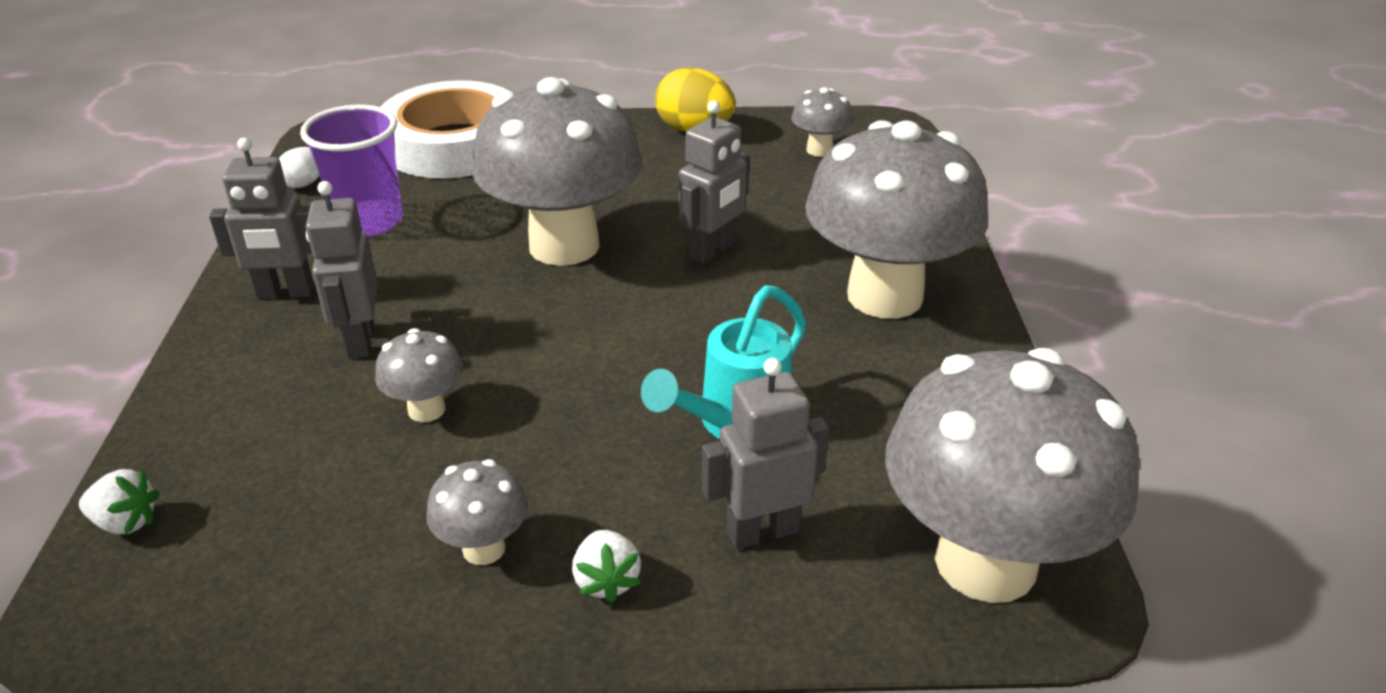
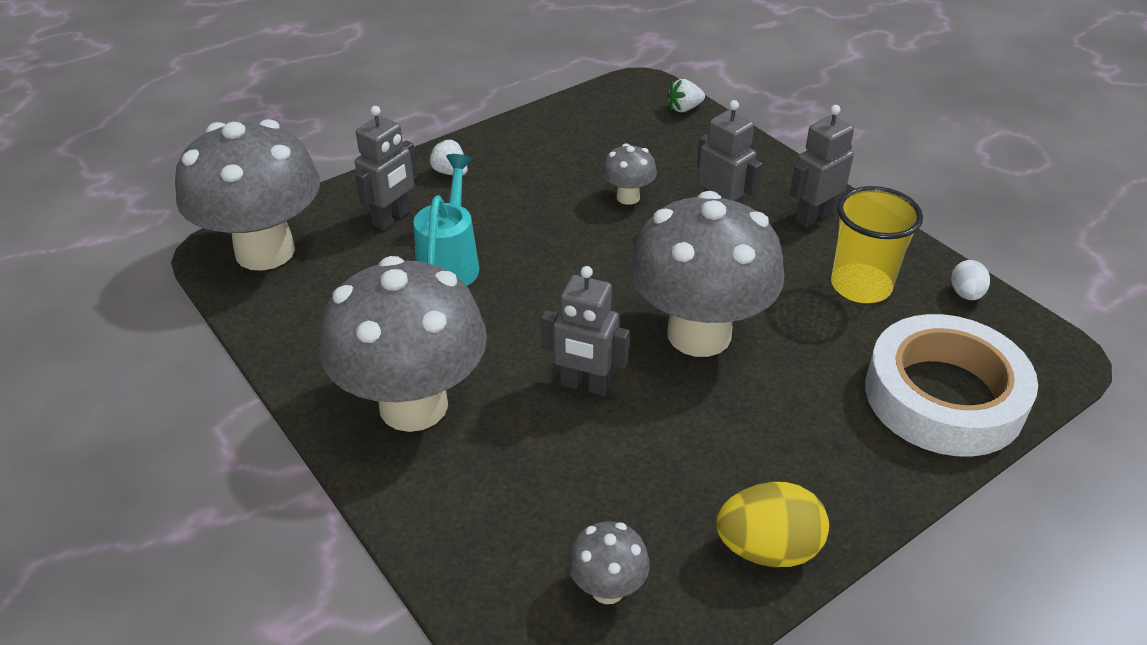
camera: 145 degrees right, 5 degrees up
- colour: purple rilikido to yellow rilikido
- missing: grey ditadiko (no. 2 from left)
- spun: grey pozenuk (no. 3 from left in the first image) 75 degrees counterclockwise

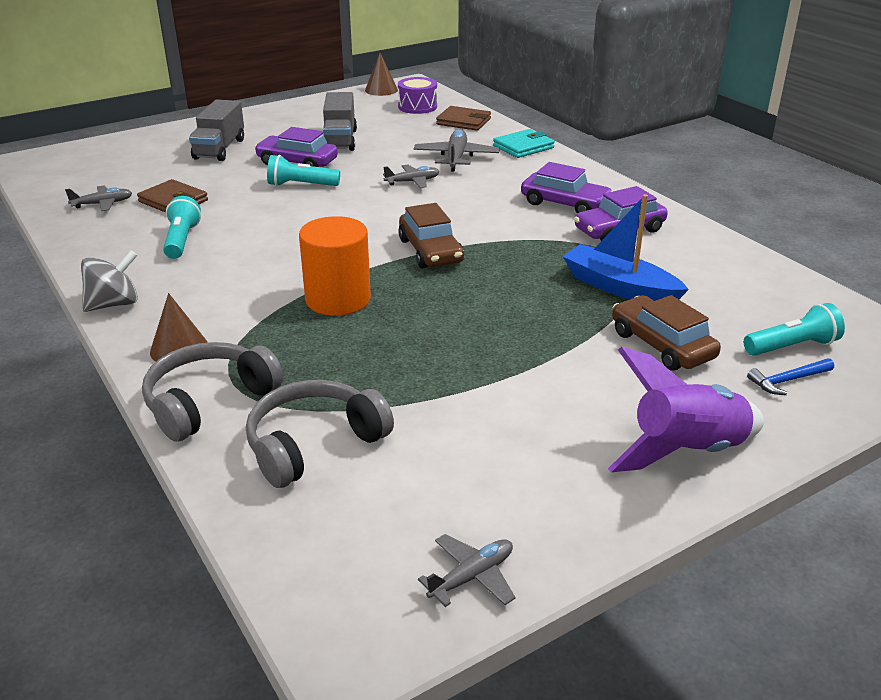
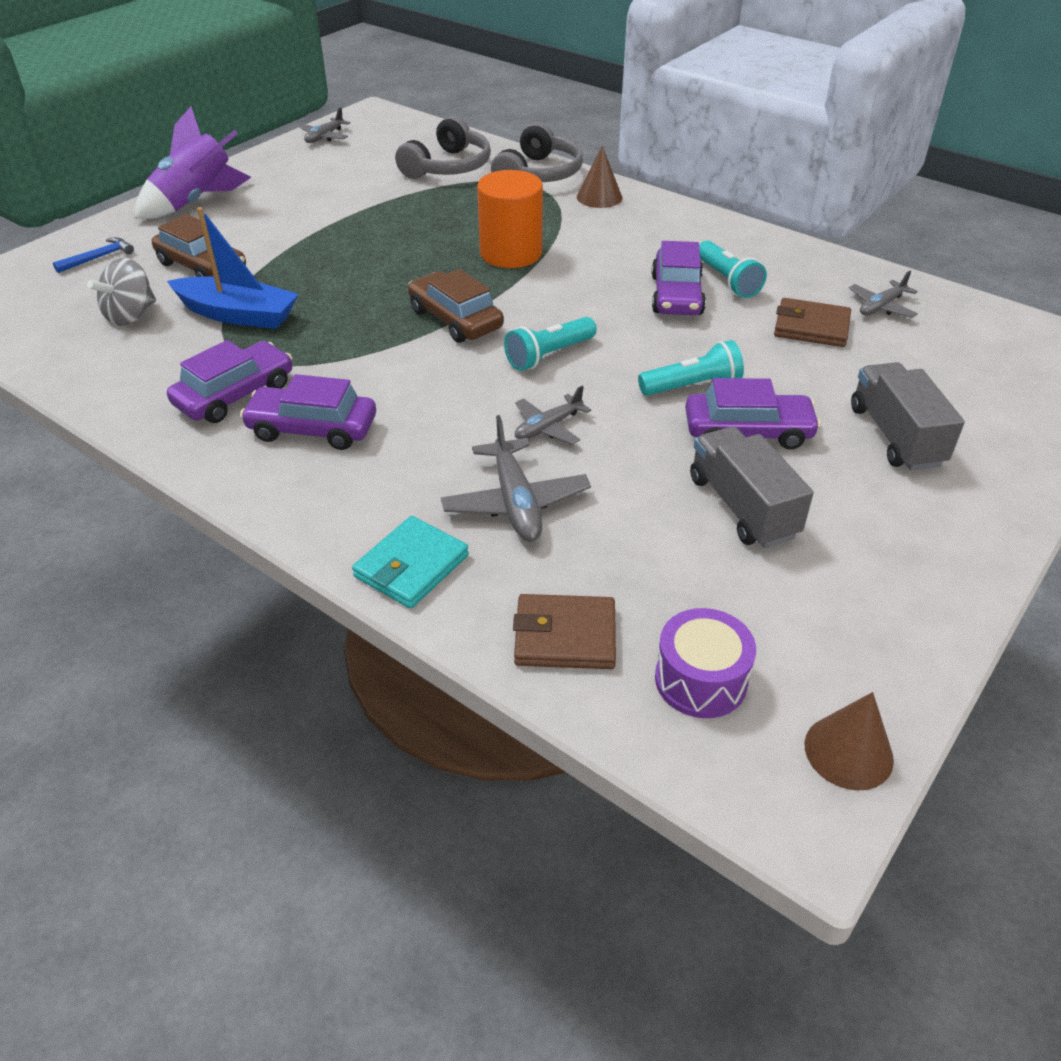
camera: 160 degrees right, 10 degrees up
- relocated: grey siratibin
- relocated: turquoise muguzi (no. 3 from left in the first image) to turquoise muguzi (no. 1 from left)
- appeared: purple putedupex (no. 3 from left)

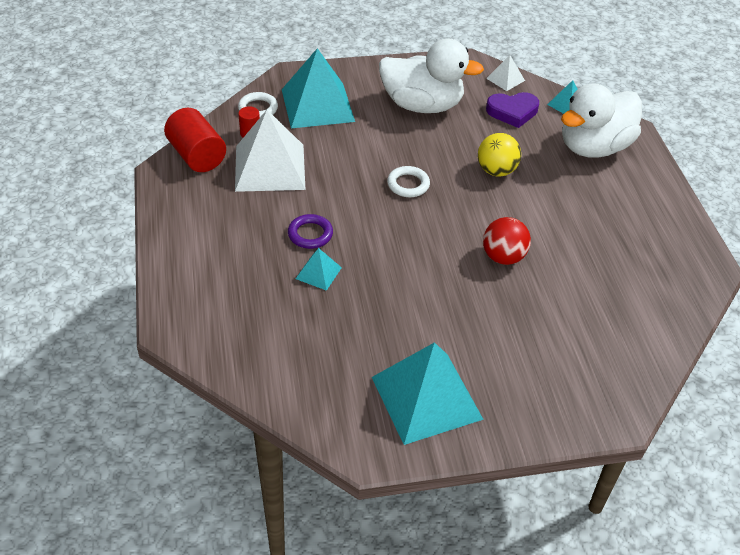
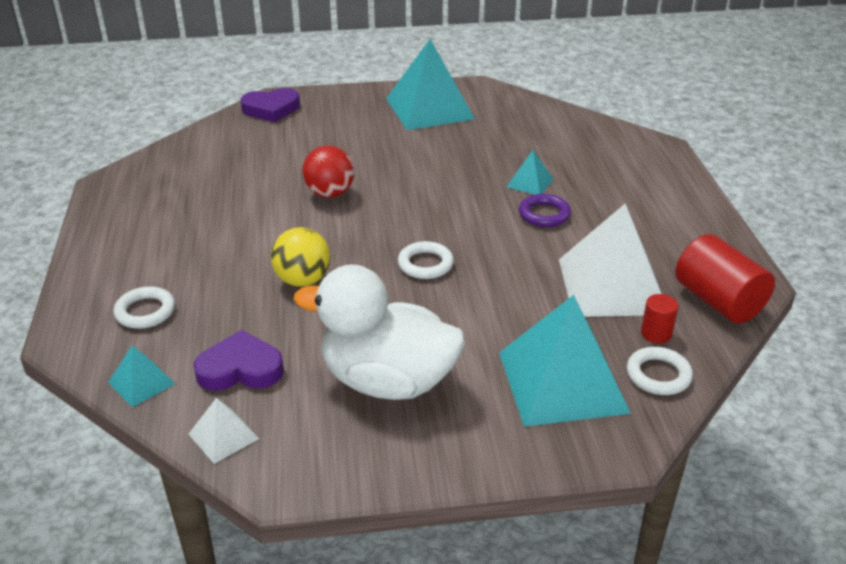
camera: 175 degrees left, 10 degrees down
- exchanged: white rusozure (no. 2 from left) to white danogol (no. 1 from left)
- appeared: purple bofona (no. 2 from left)

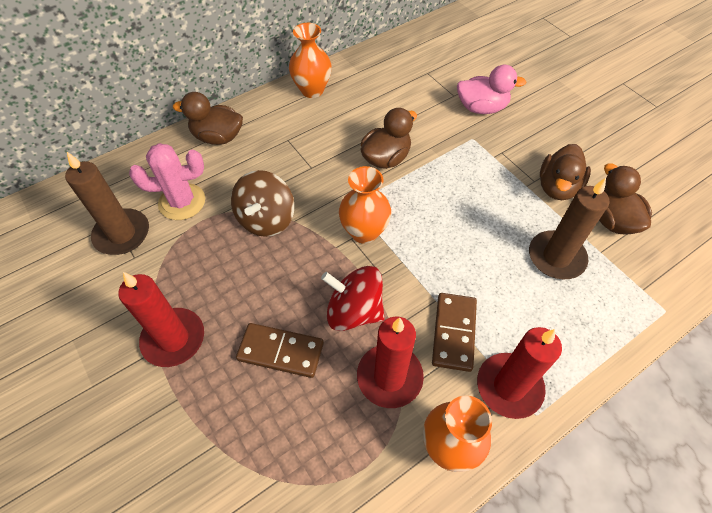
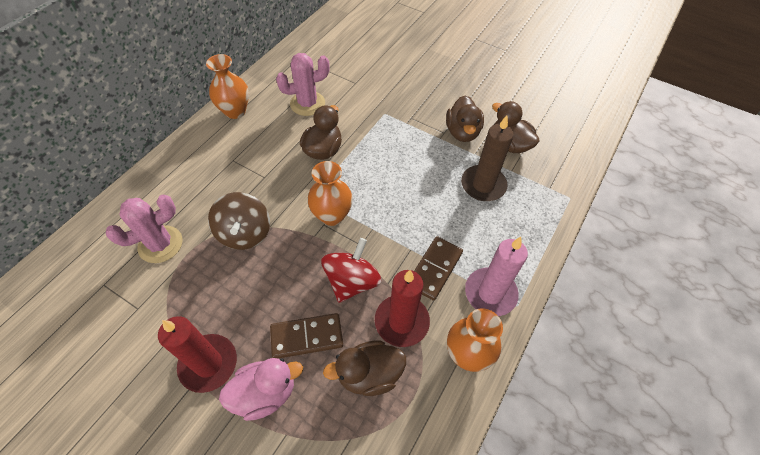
camera: 25 degrees left, 0 degrees up
- missing: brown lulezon (no. 1 from left)
- relocated: brown rusozure (no. 1 from left in the first image) to brown rusozure (no. 2 from left)
- spun: red siratibin 120 degrees clockwise
- spun: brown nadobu (no. 2 from left) 45 degrees clockwise
- relocated: pink rusozure
- colour: red lulezon (no. 3 from left) to pink lulezon
- appeared: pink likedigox (no. 2 from left)

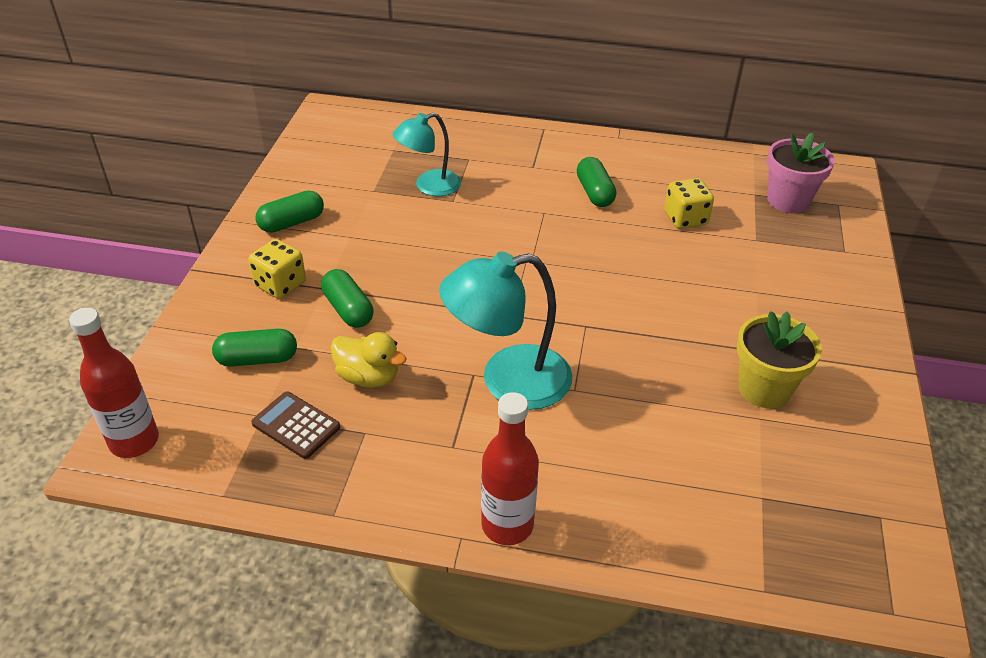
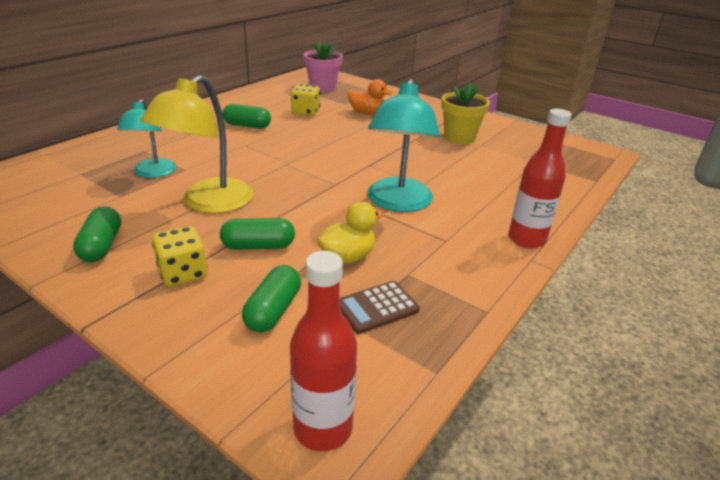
camera: 65 degrees left, 10 degrees down
- appeared: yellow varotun
- appeared: orange rusozure

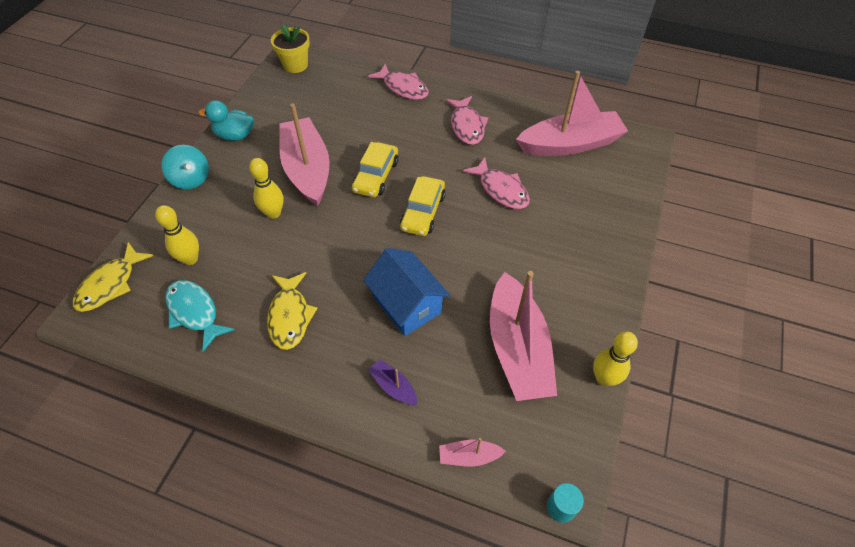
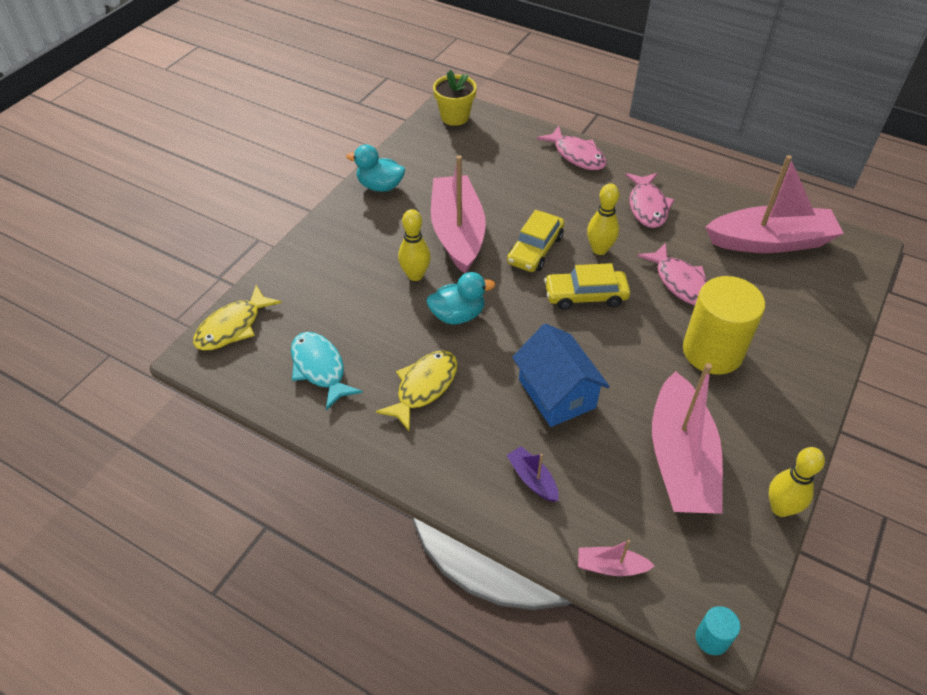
camera: 10 degrees right, 5 degrees down
- relocated: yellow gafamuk (no. 1 from left in the first image) to yellow gafamuk (no. 2 from left)
- missing: turquoise siratibin
- spun: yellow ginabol (no. 2 from left) 150 degrees counterclockwise
- spun: yellow putedupex (no. 2 from left) 60 degrees clockwise
- appeared: turquoise rusozure (no. 2 from left)
- appeared: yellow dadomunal

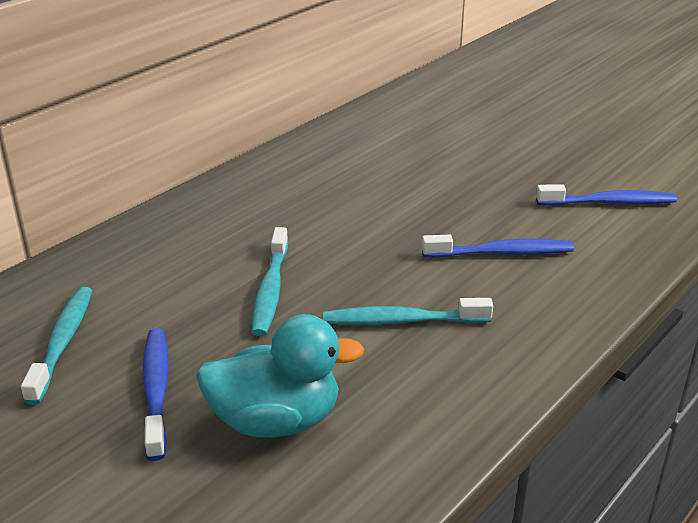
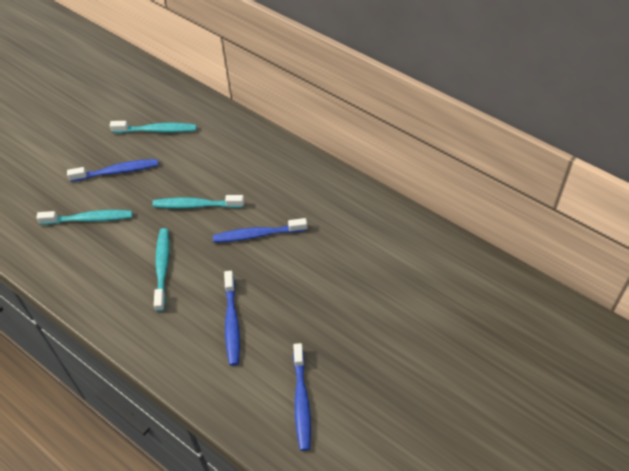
camera: 90 degrees right, 20 degrees up
- exchanged: turquoise rusozure to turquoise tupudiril (no. 1 from left)
- appeared: blue tupudiril (no. 3 from left)

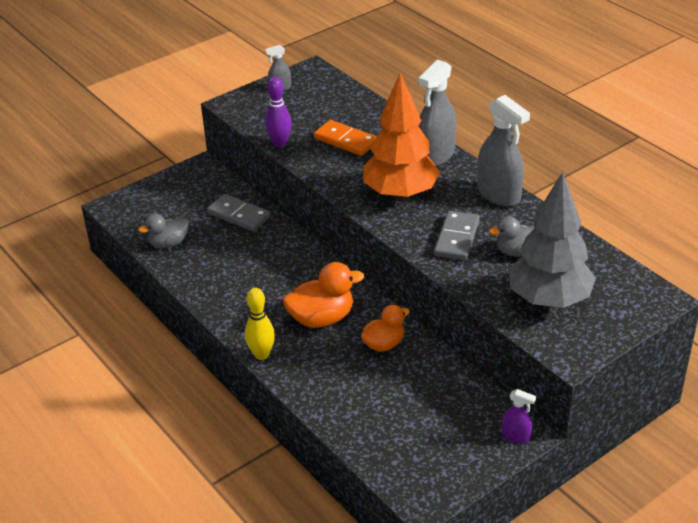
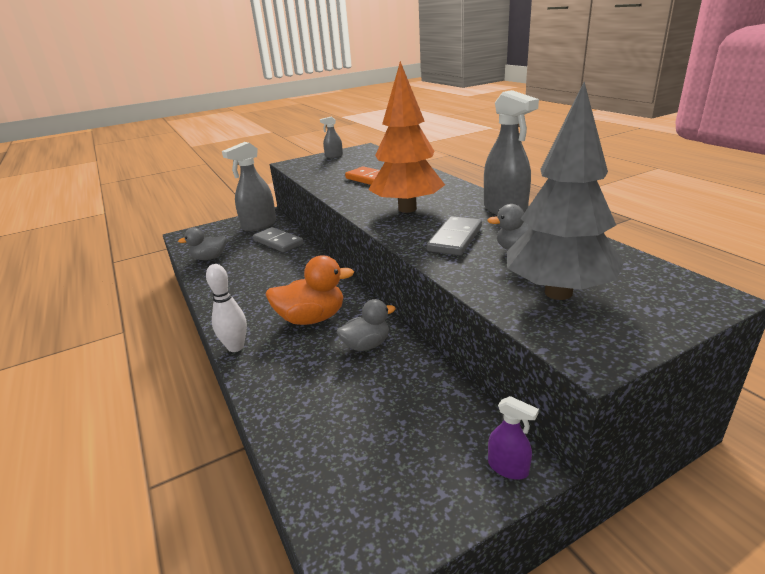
camera: 10 degrees right, 10 degrees down
- colour: yellow gafamuk to white gafamuk
- missing: purple gafamuk
- colour: orange rusozure (no. 2 from left) to grey rusozure (no. 2 from left)
- relocated: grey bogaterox (no. 2 from left in the first image) to grey bogaterox (no. 1 from left)

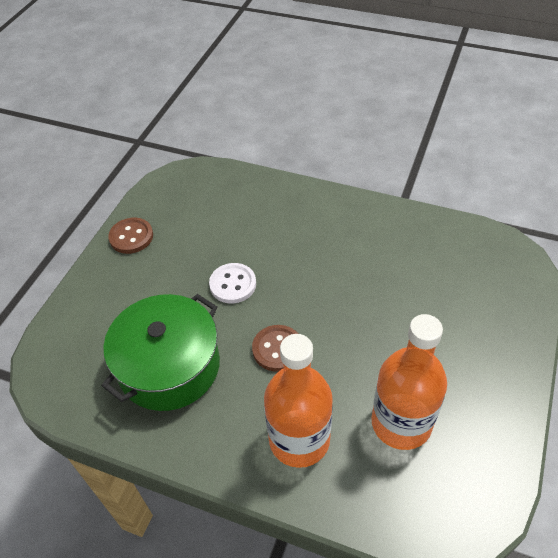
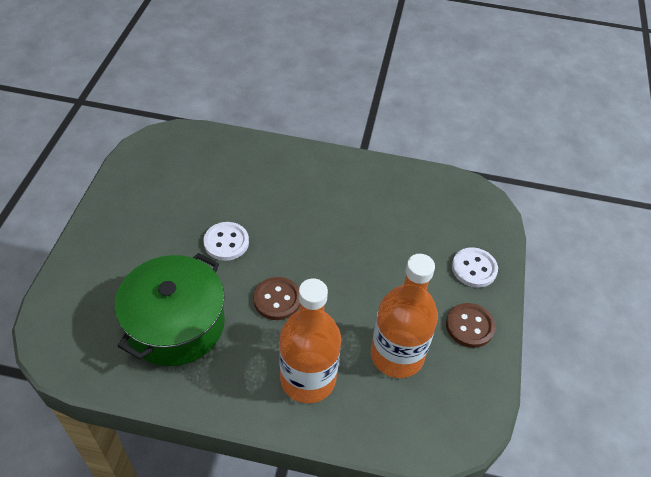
camera: 15 degrees left, 0 degrees up
- relocated: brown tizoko (no. 1 from left in the first image) to brown tizoko (no. 2 from left)
- appeared: white tizoko (no. 2 from left)

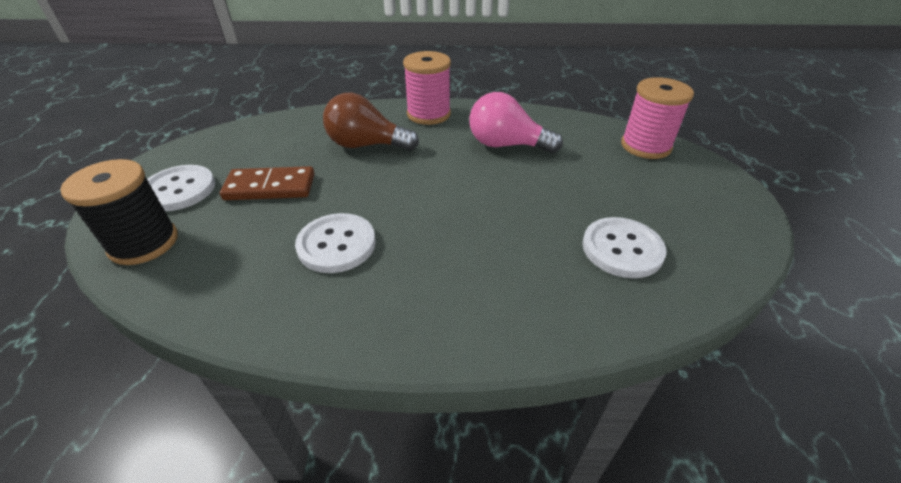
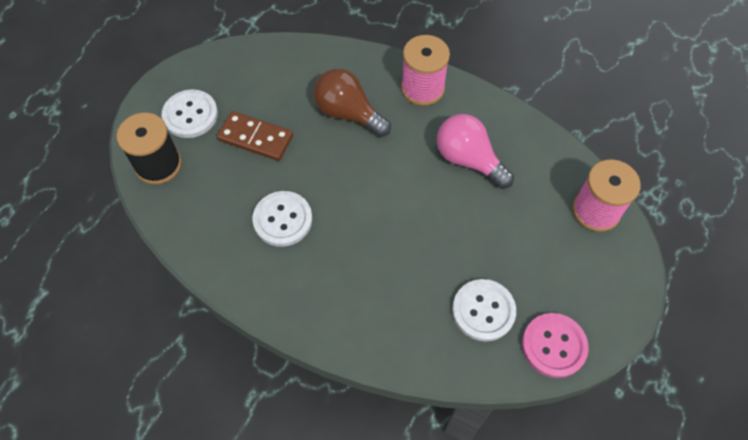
camera: 25 degrees right, 20 degrees up
- appeared: pink tizoko

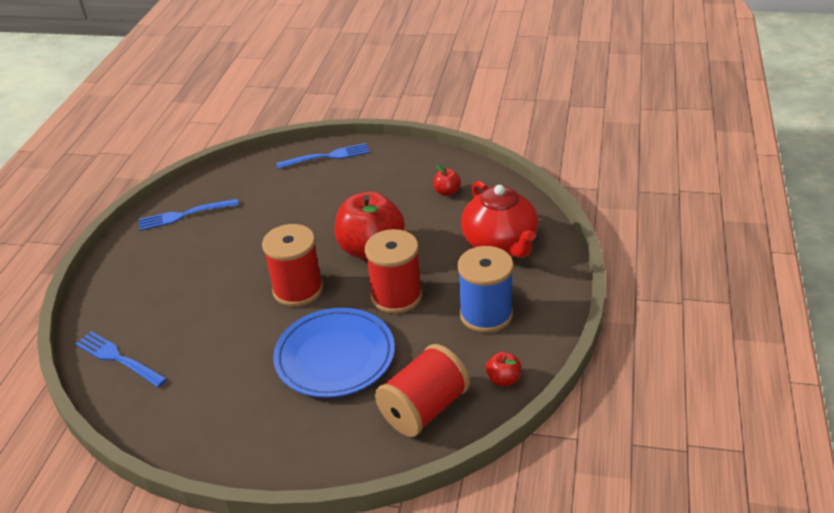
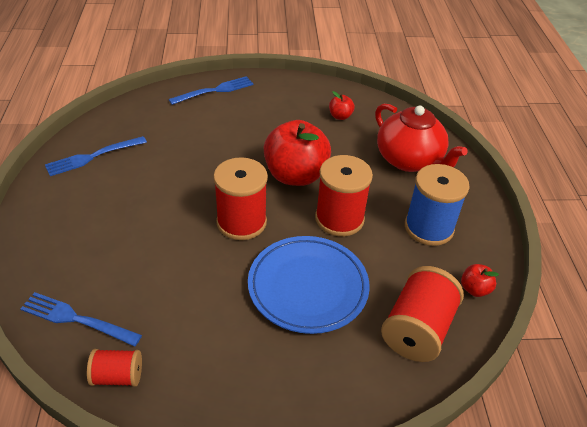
camera: 20 degrees left, 5 degrees up
- appeared: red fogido (no. 1 from left)

